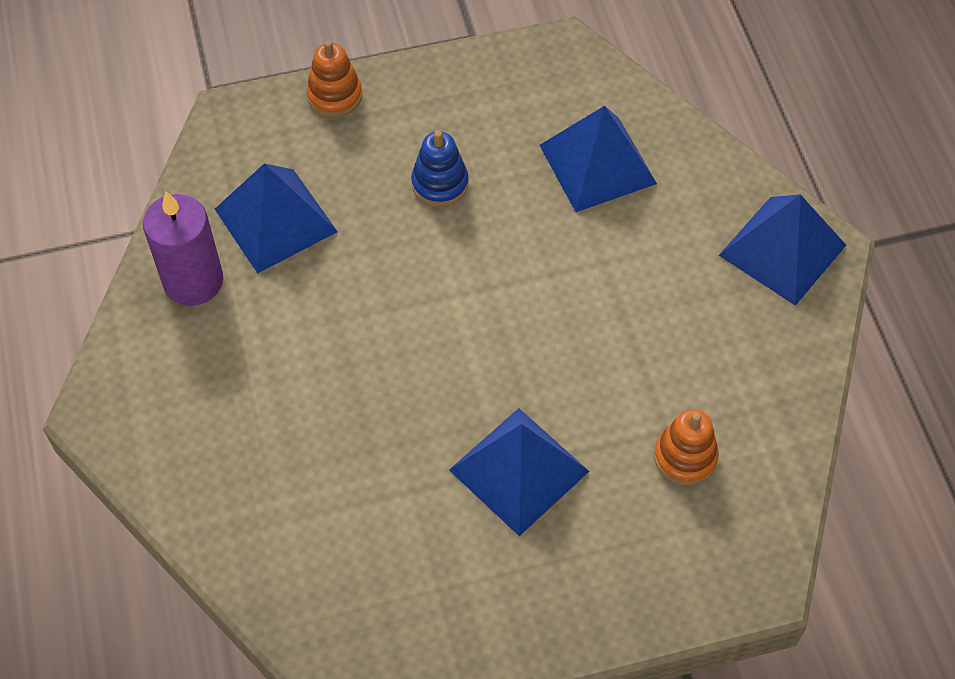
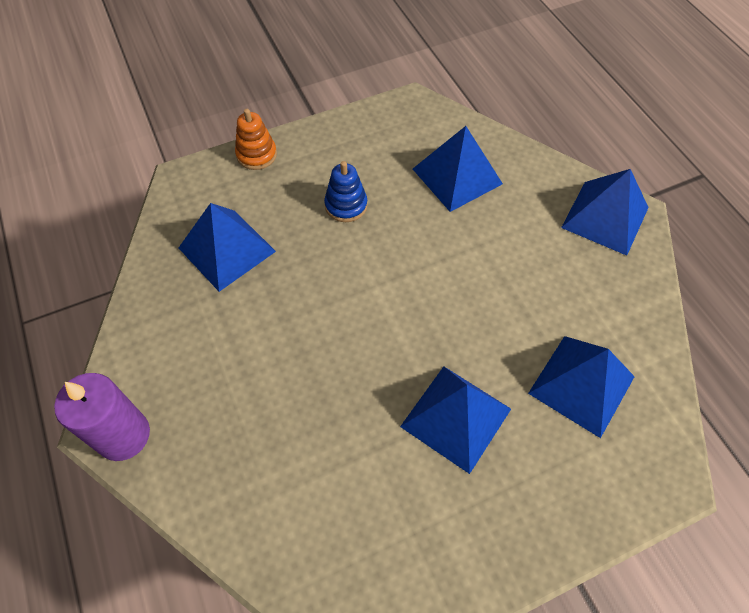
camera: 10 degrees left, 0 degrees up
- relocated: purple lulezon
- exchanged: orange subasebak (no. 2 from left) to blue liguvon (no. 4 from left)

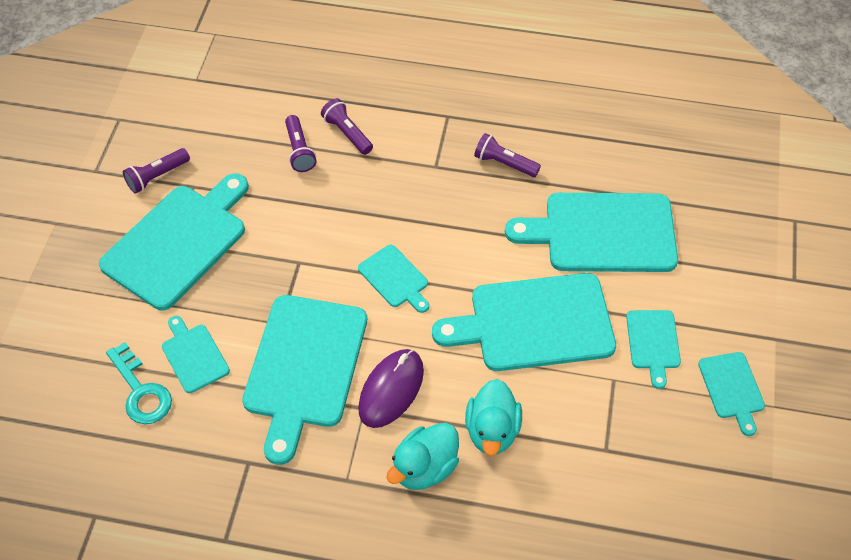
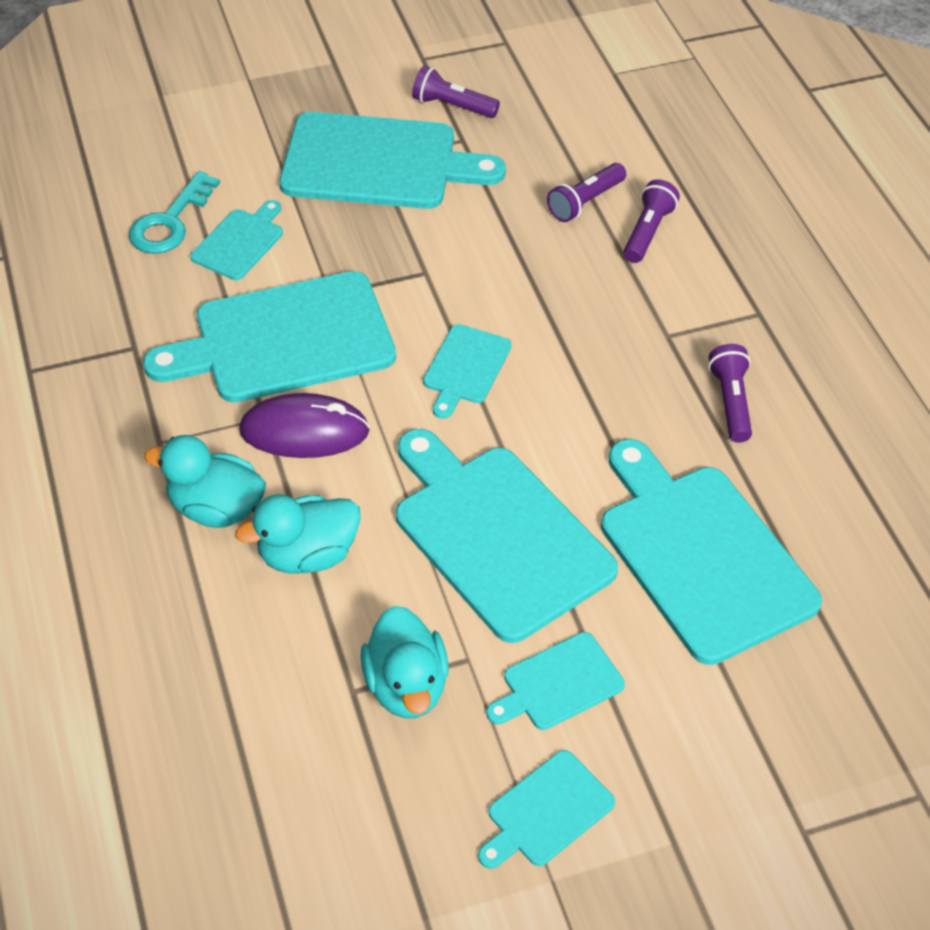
camera: 60 degrees right, 5 degrees down
- appeared: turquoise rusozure (no. 3 from left)

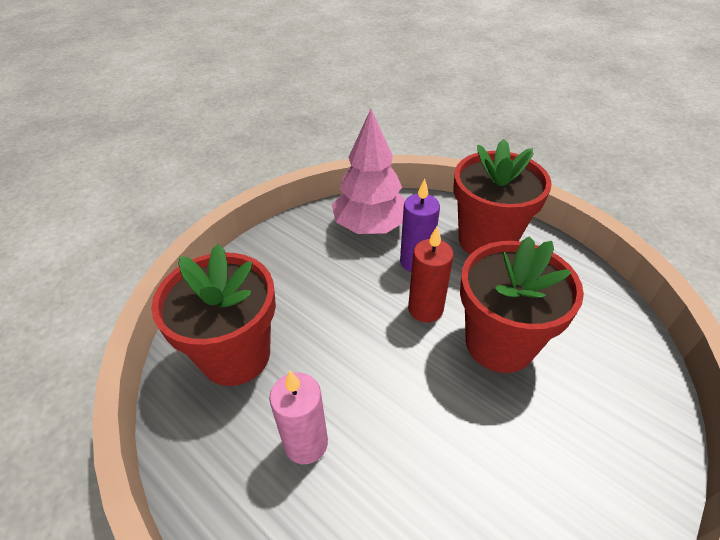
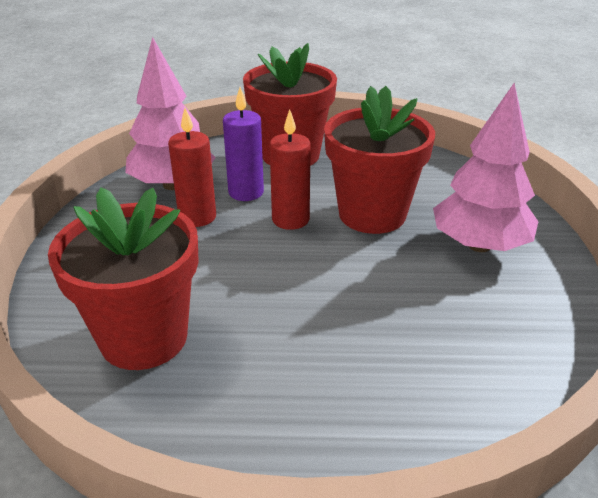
camera: 40 degrees left, 10 degrees down
- missing: pink lulezon
- appeared: red lulezon (no. 1 from left)
- appeared: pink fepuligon (no. 2 from left)

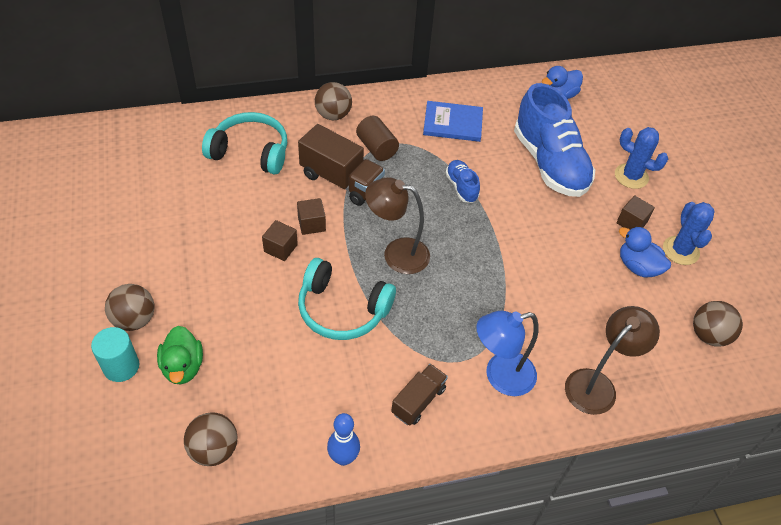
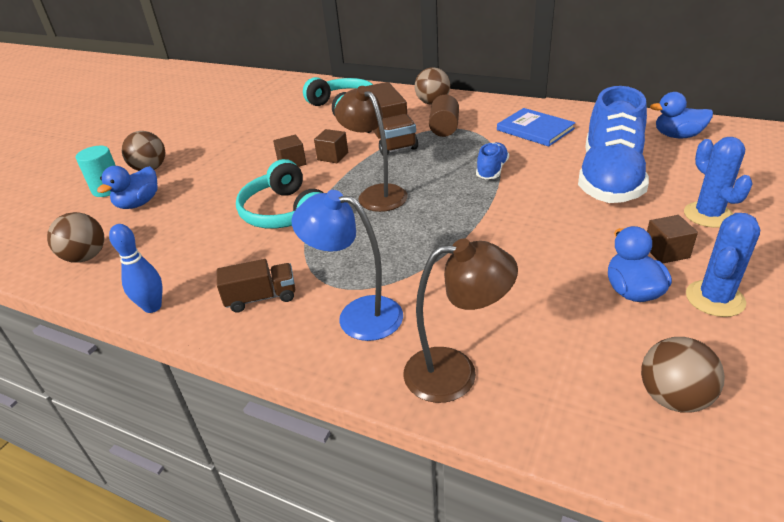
camera: 45 degrees right, 15 degrees down
- colour: green rusozure to blue rusozure (no. 1 from left)

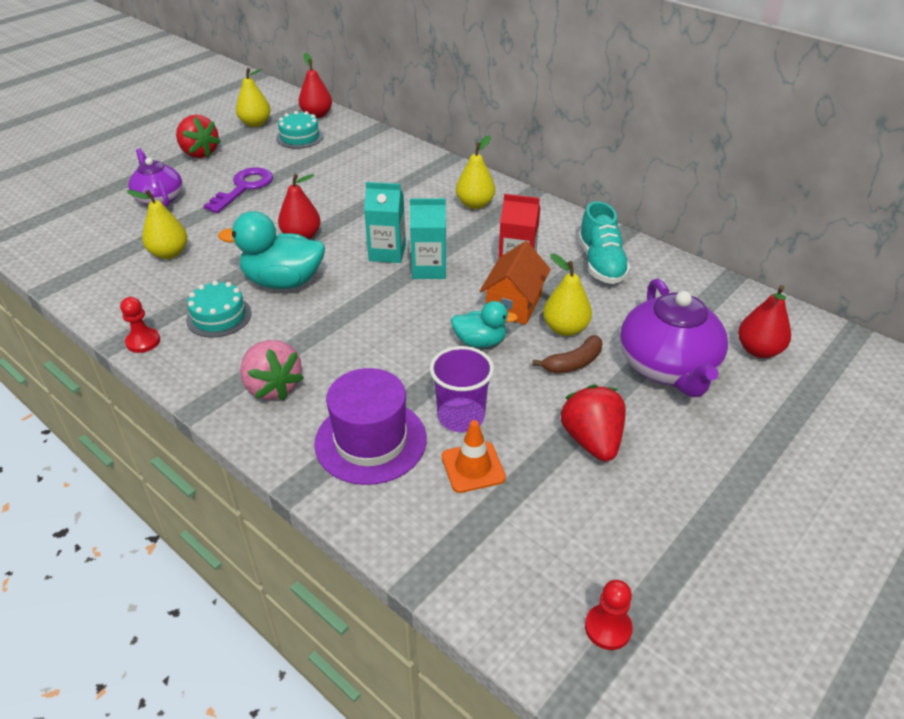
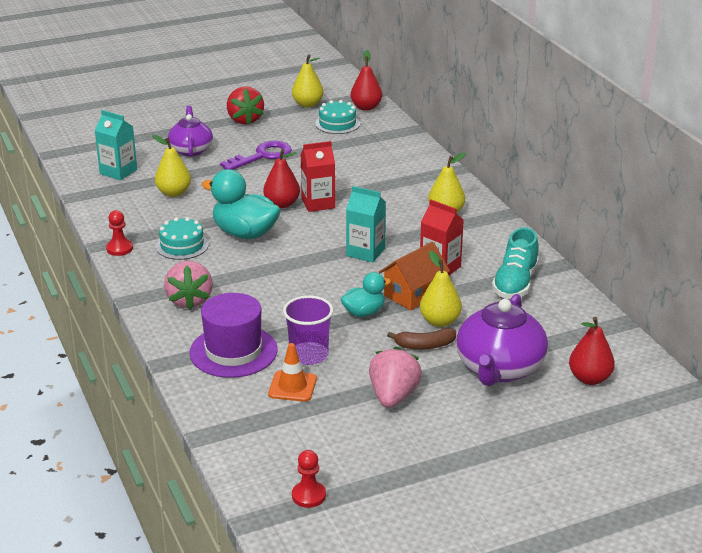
camera: 25 degrees right, 10 degrees down
- relocated: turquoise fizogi (no. 1 from left)
- spun: turquoise rusozure (no. 2 from left) 60 degrees counterclockwise
- colour: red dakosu (no. 2 from left) to pink dakosu (no. 2 from left)
- appeared: red fizogi (no. 1 from left)

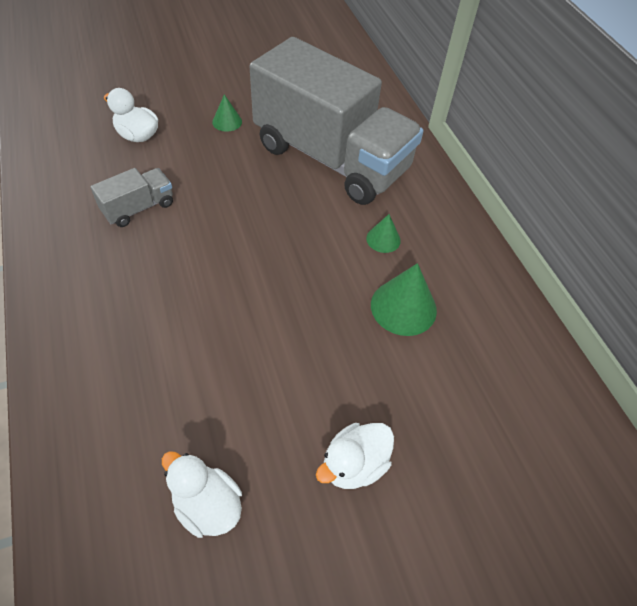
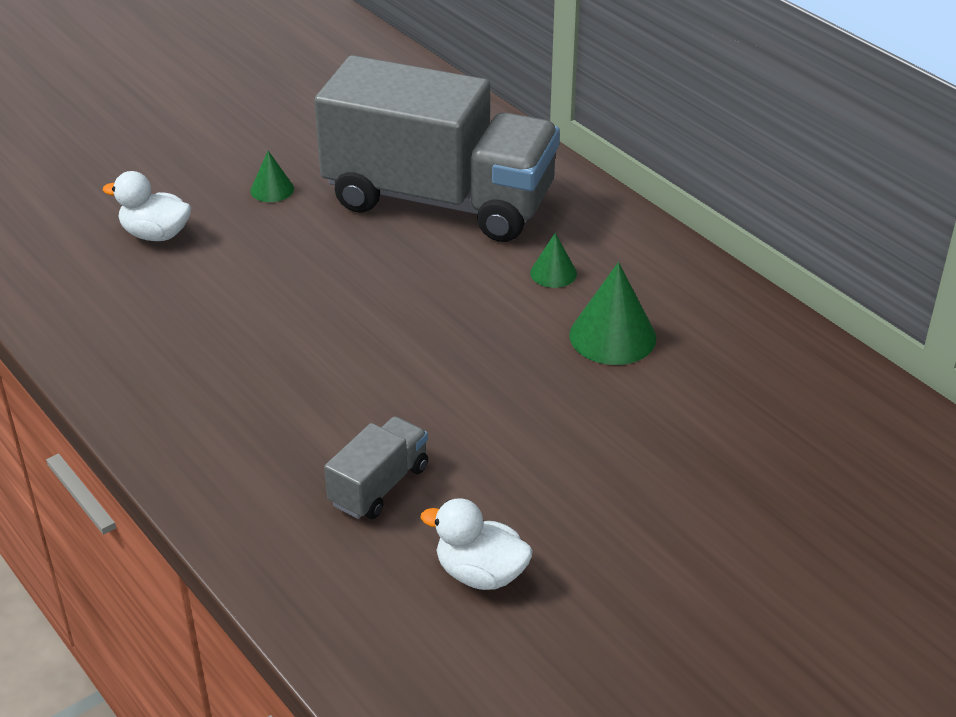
camera: 15 degrees left, 15 degrees down
- relocated: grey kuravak (no. 1 from left)
- missing: white rusozure (no. 3 from left)

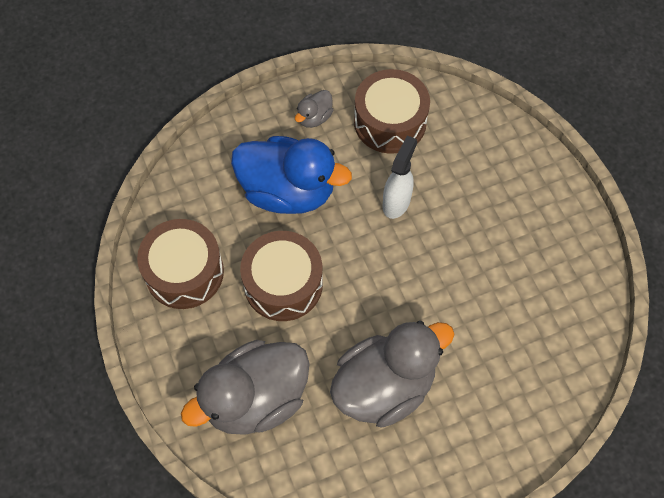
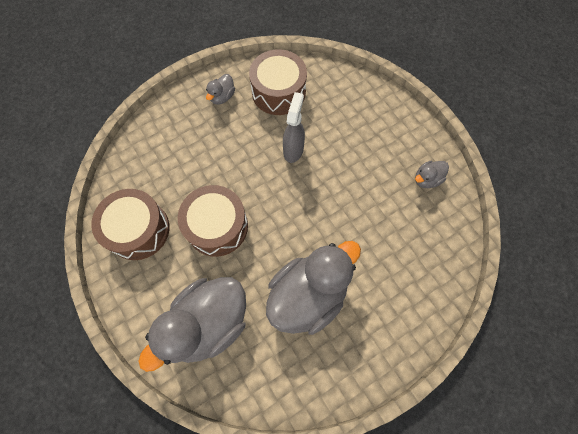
camera: 10 degrees left, 5 degrees up
- missing: blue rusozure
- colour: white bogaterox to grey bogaterox
- appeared: grey rusozure (no. 4 from left)

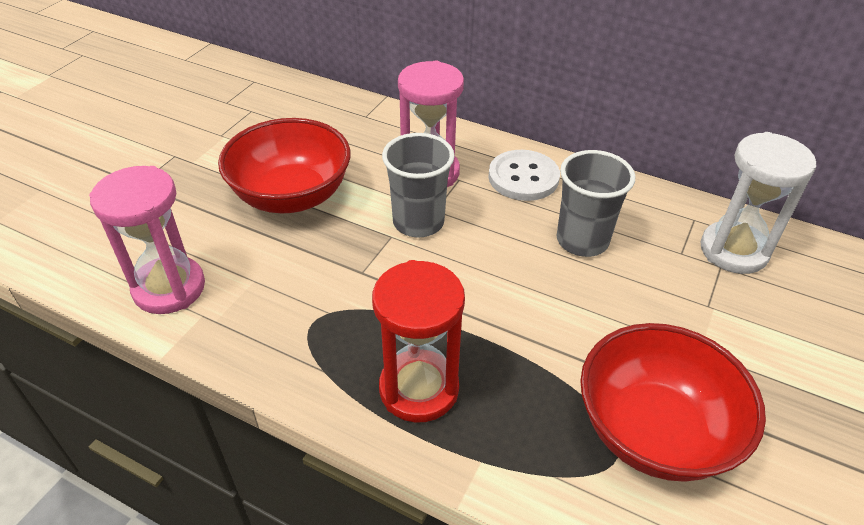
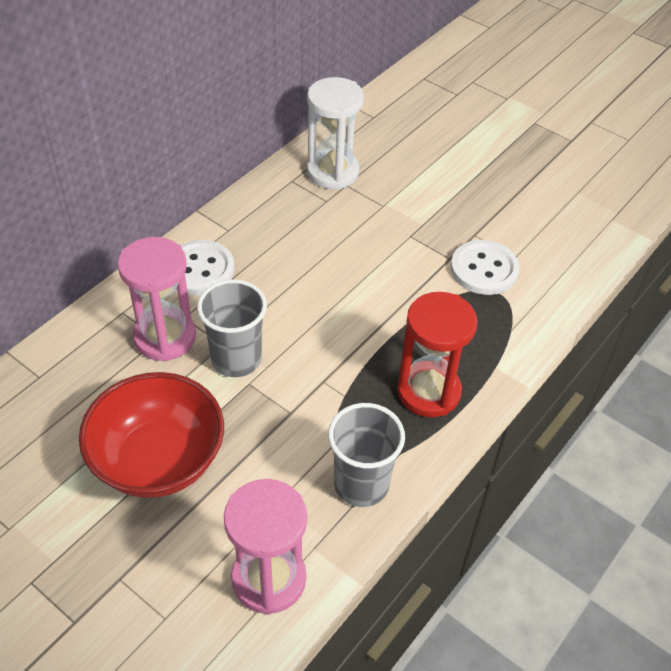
camera: 80 degrees left, 5 degrees up
- relocated: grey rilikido (no. 2 from left)
- exchanged: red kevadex (no. 2 from left) to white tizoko (no. 2 from left)

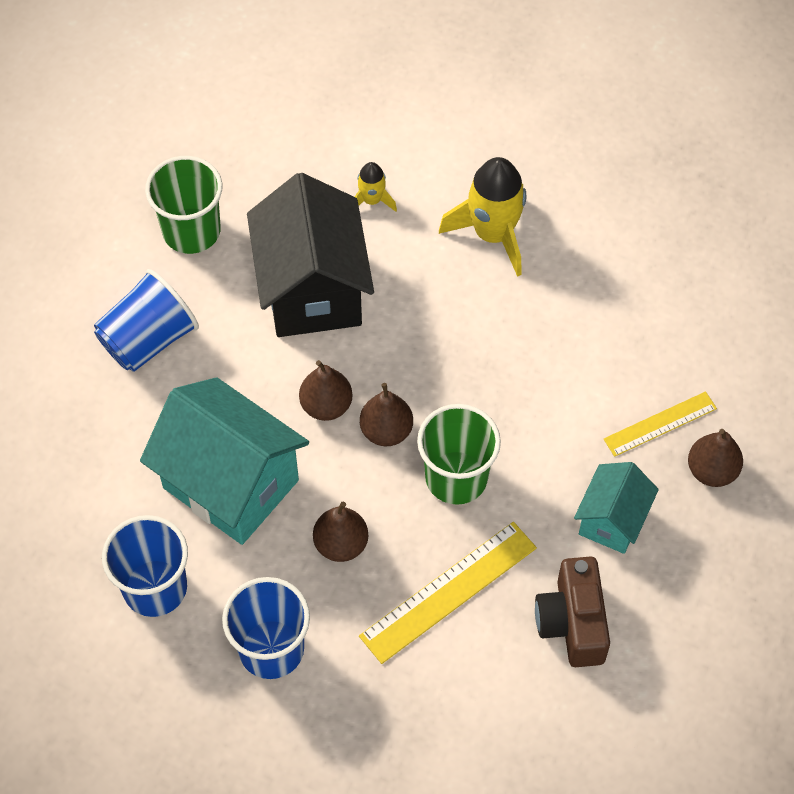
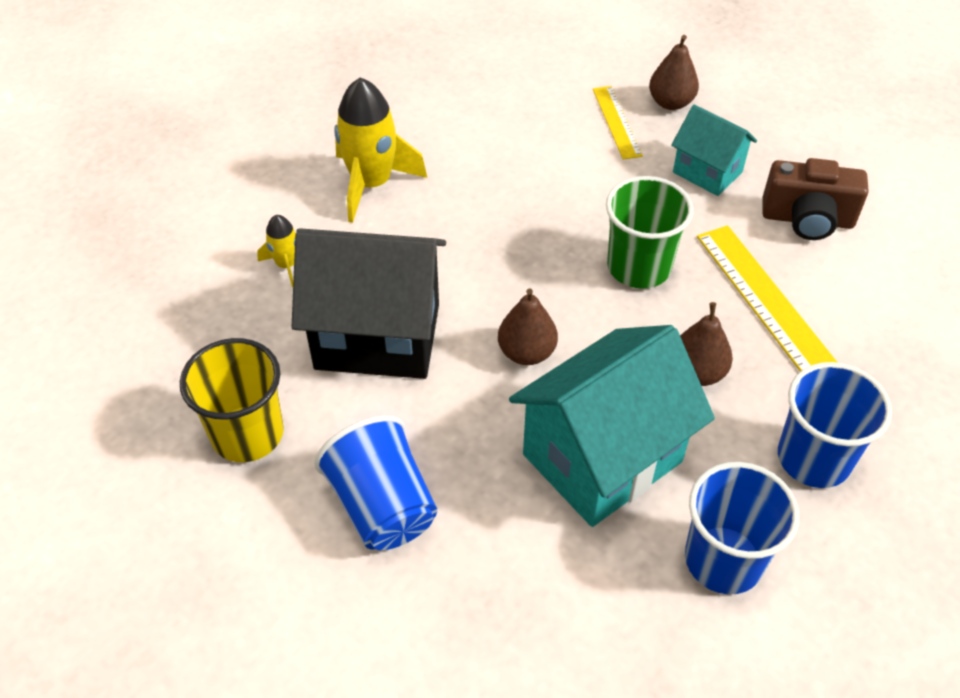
camera: 75 degrees left, 10 degrees down
- colour: green rilikido (no. 1 from left) to yellow rilikido
- missing: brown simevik (no. 3 from left)

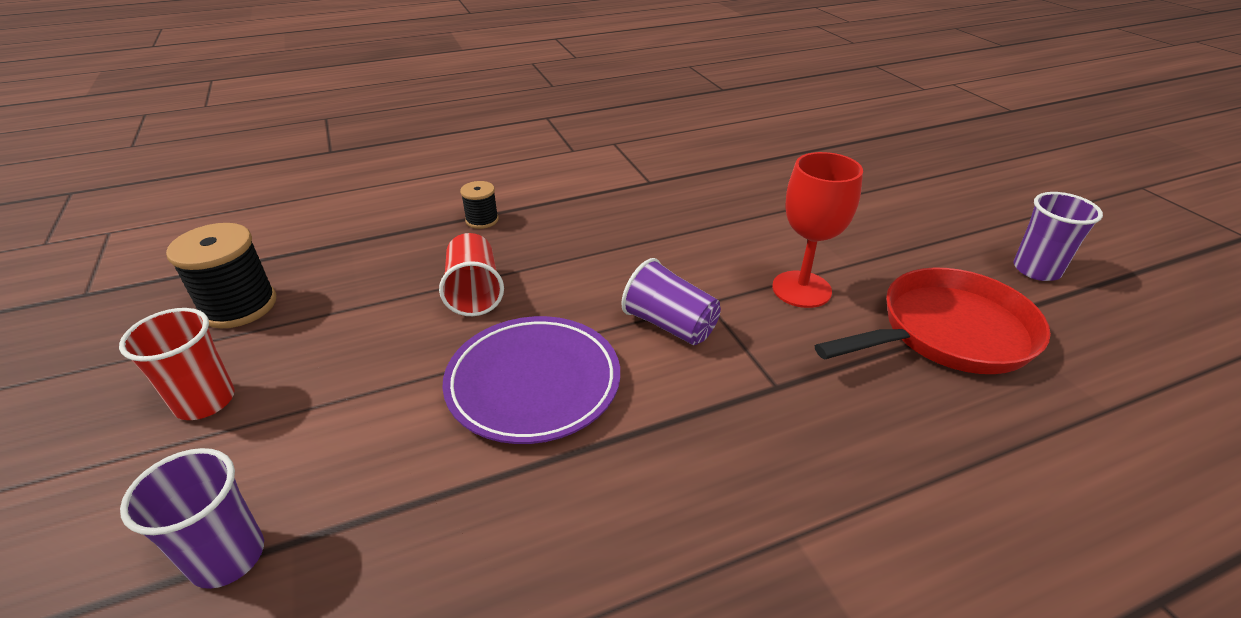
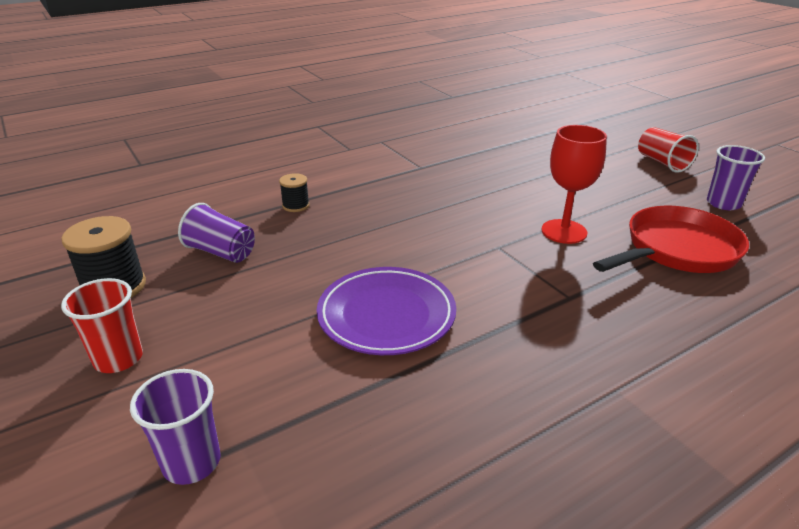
camera: 10 degrees left, 5 degrees down
- relocated: red rilikido (no. 2 from left)
- relocated: purple rilikido (no. 2 from left)

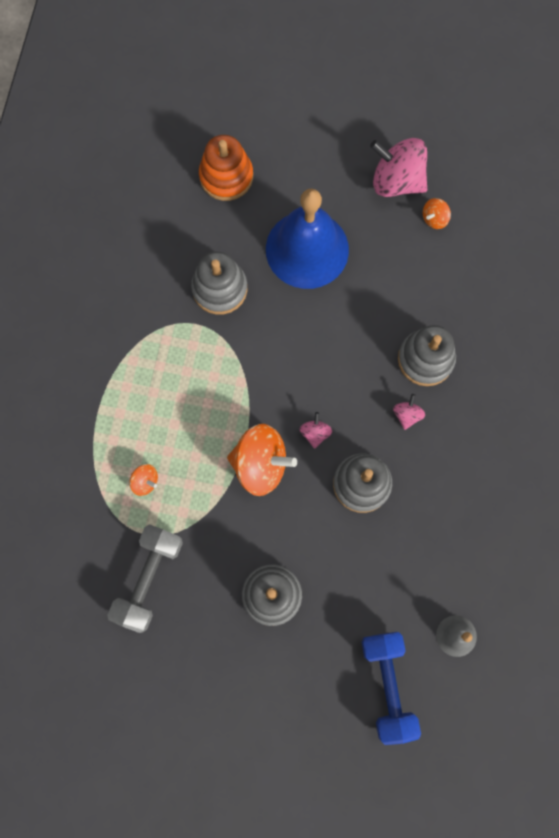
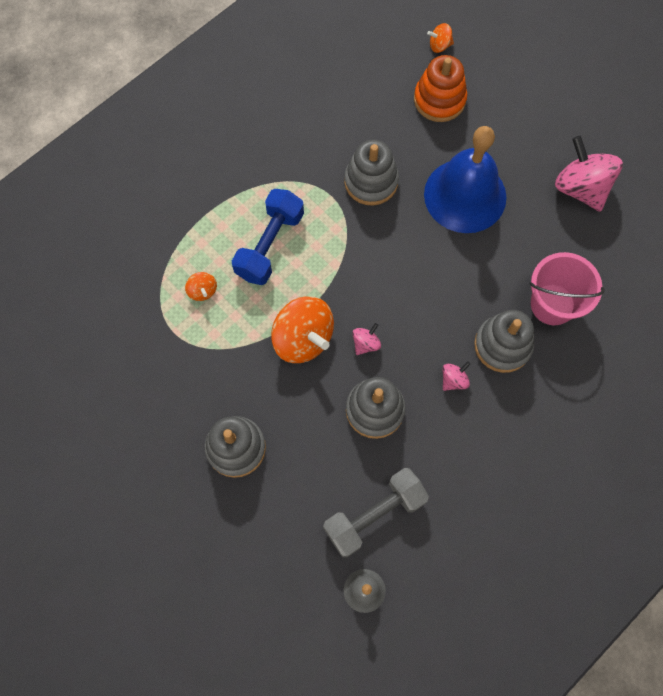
camera: 35 degrees right, 5 degrees down
- relocated: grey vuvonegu
- relocated: blue vuvonegu
- relocated: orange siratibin (no. 3 from left)
- appeared: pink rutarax

